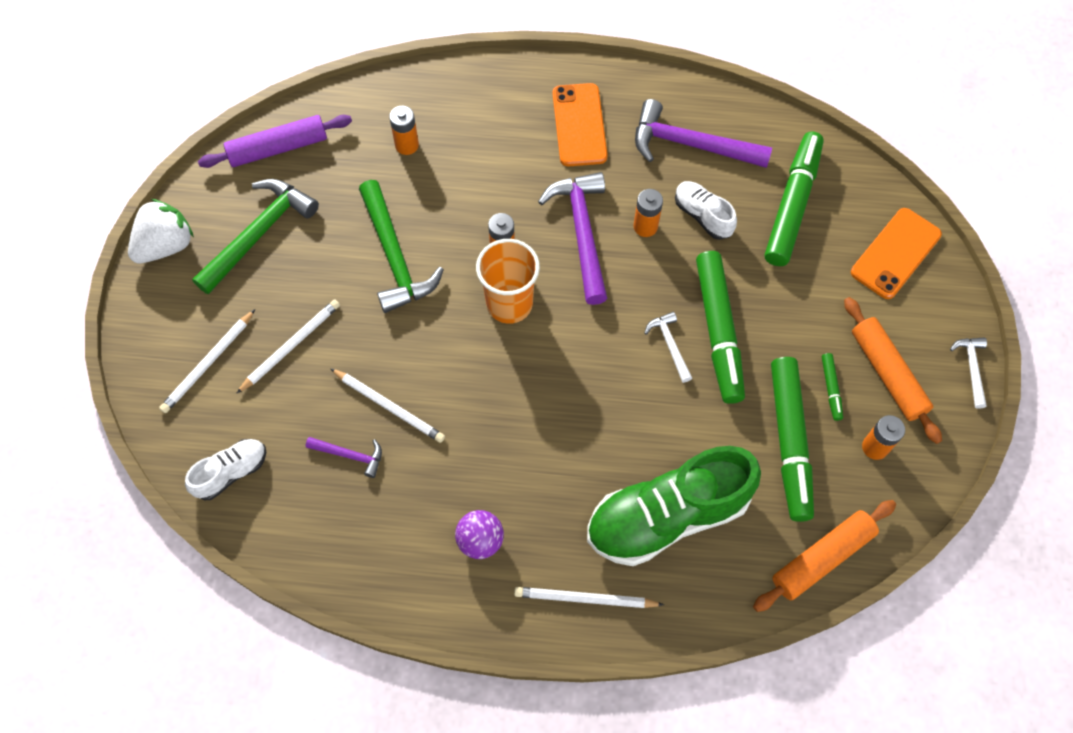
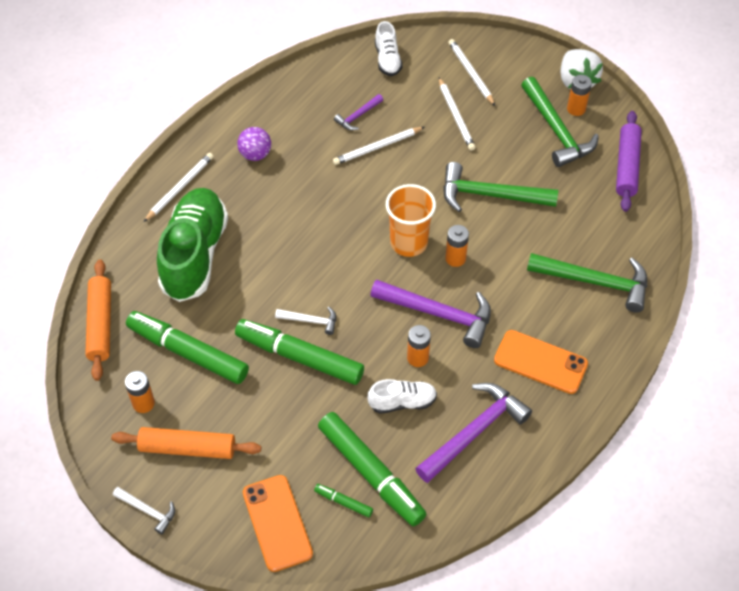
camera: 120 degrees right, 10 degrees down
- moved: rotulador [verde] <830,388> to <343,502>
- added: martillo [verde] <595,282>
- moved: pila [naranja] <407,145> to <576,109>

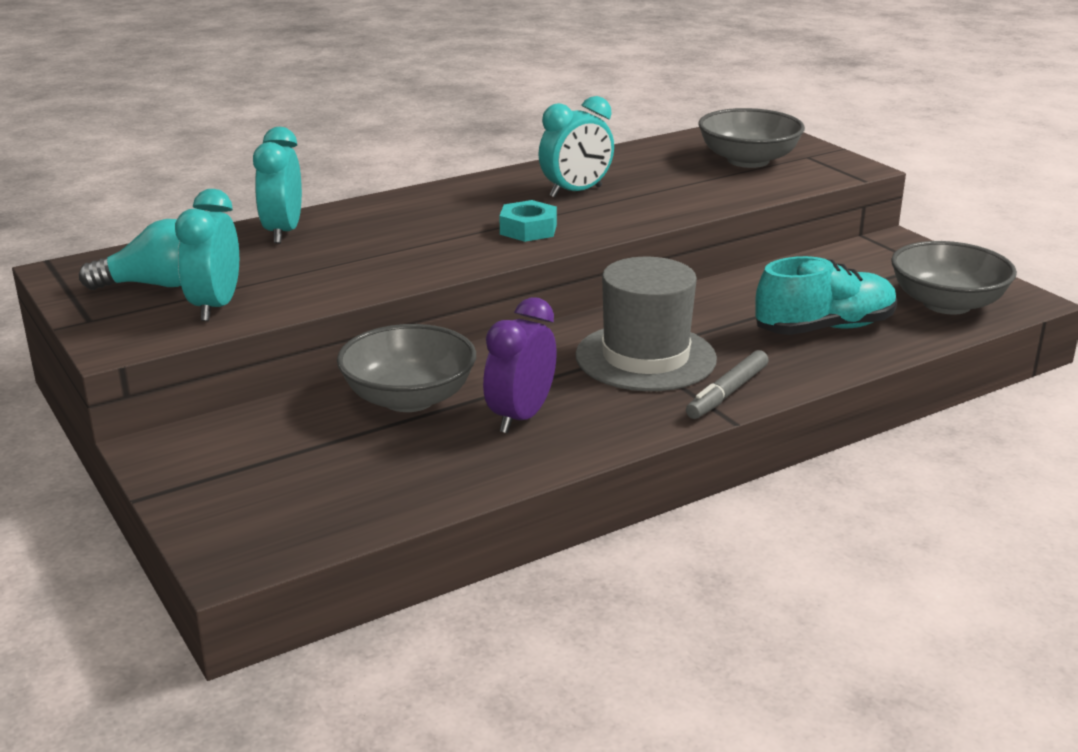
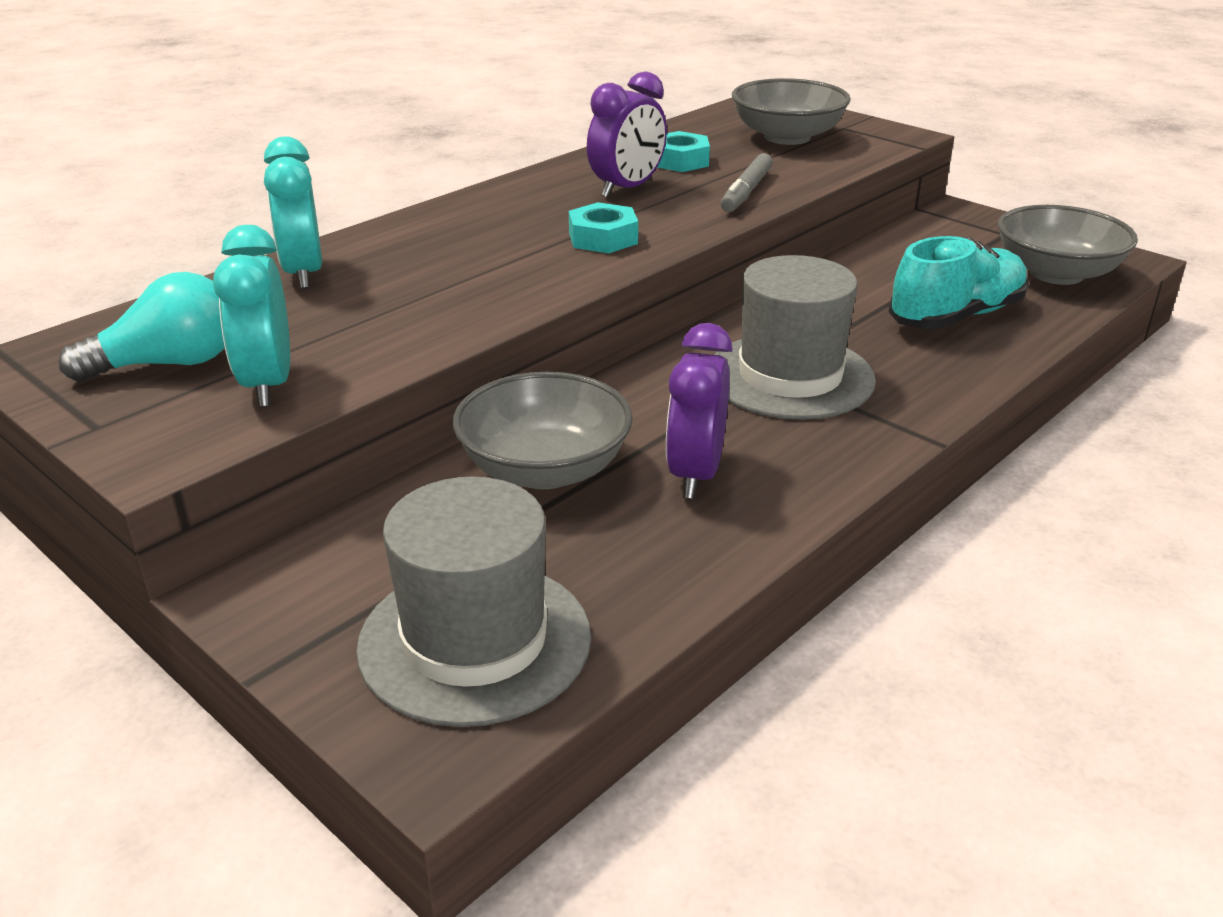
camera: 15 degrees left, 5 degrees up
- added: sombrero [gris] <475,641>
- recoloured: despertador [turquesa] <576,192> to despertador [morado] <627,189>
- added: tuerca [turquesa] <680,161>
- moved: rotulador [gris] <727,393> to <746,192>

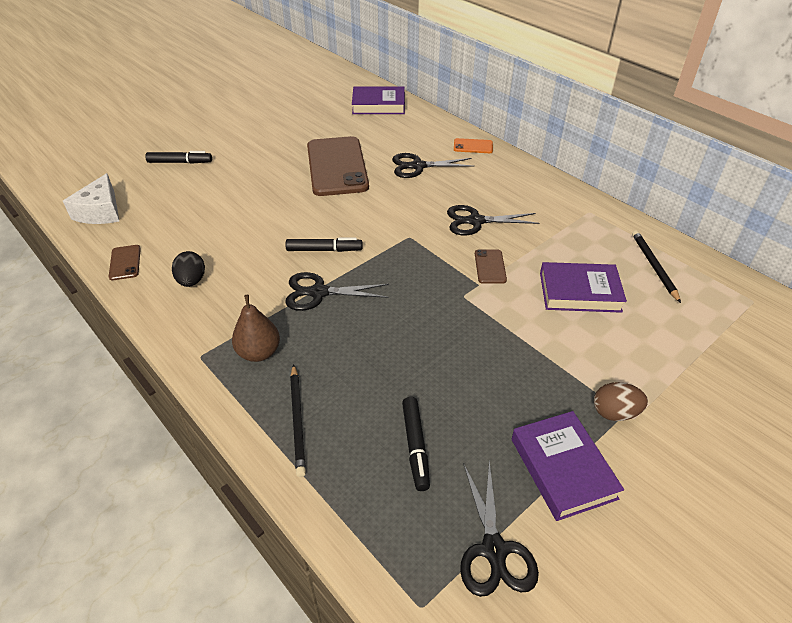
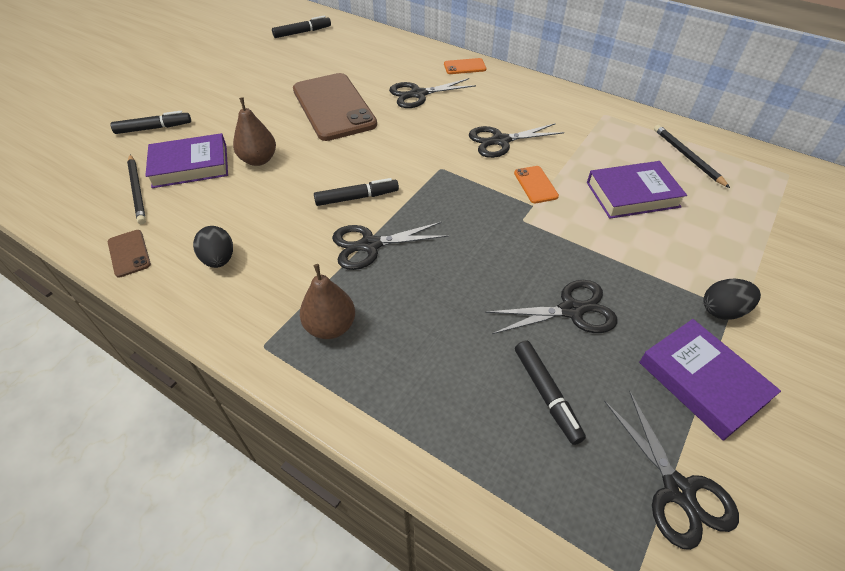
camera: 15 degrees left, 5 degrees up
- moved: lápiz [negro] <298,421> to <137,190>
- moved: libro [morado] <378,105> to <190,166>
- added: pera [marrón] <259,160>
- added: rotulador [negro] <302,32>
- added: tijeras [negro] <571,310>
- recoloured: móvil [marrón] <490,266> to móvil [naranja] <535,185>
- recoloured: huevo [marrón] <614,413> to huevo [negro] <722,310>
- removed: queso [blanco] <100,211>

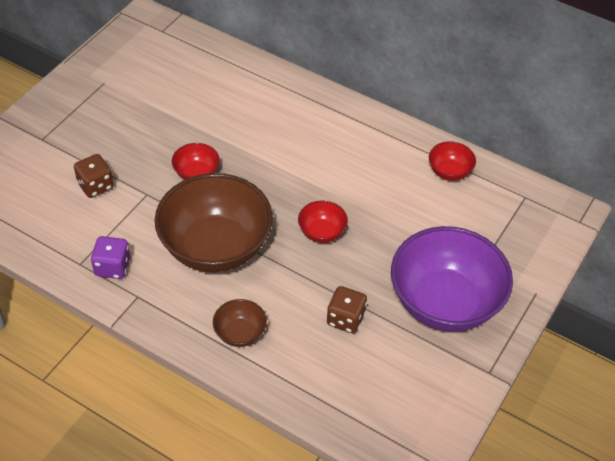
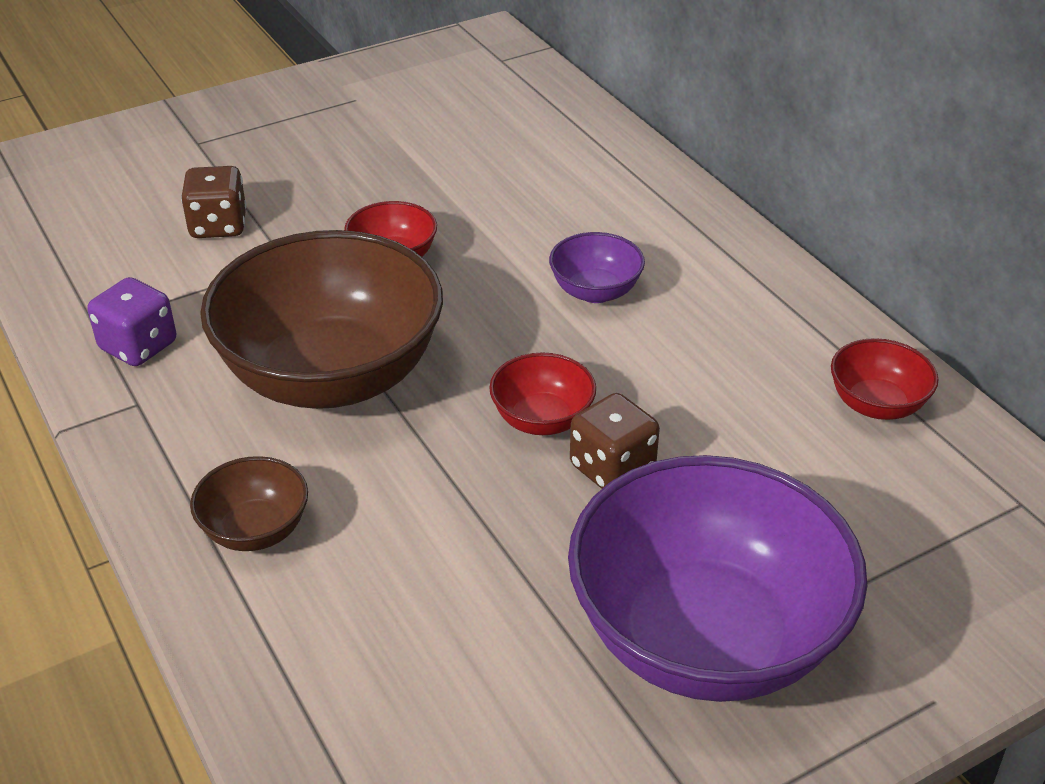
camera: 30 degrees right, 10 degrees down
- added: cuenco [morado] <595,291>
- moved: dado [marrón] <345,319> to <612,468>

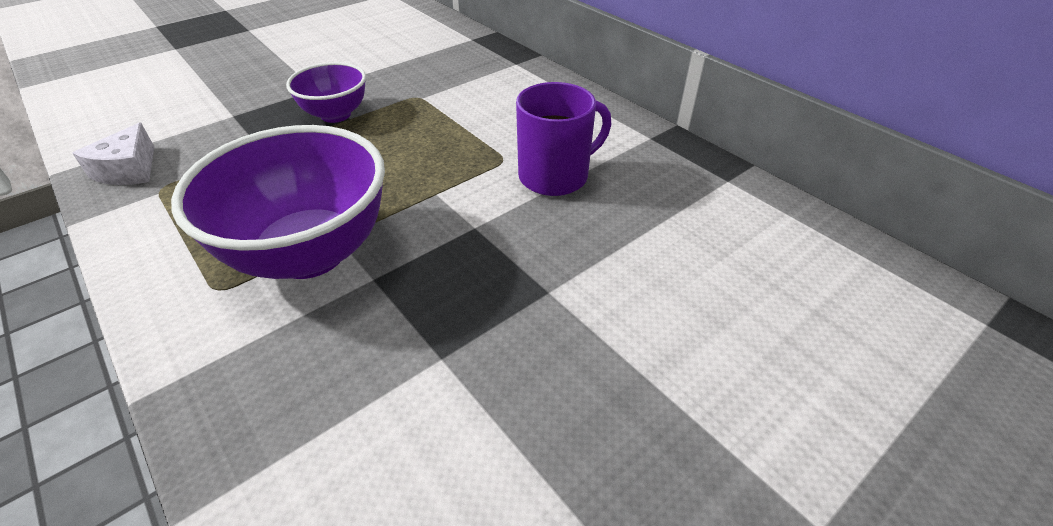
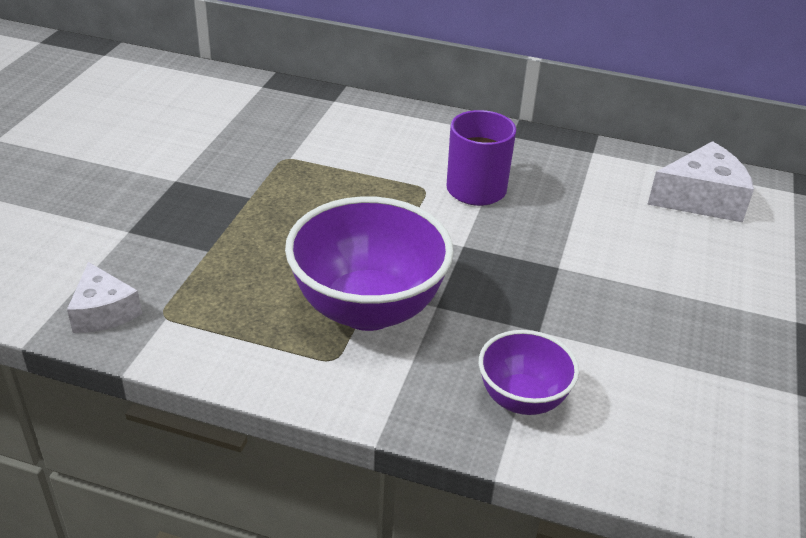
camera: 35 degrees left, 5 degrees down
- moved: cuenco [morado] <336,115> to <522,399>
- added: queso [blanco] <701,199>

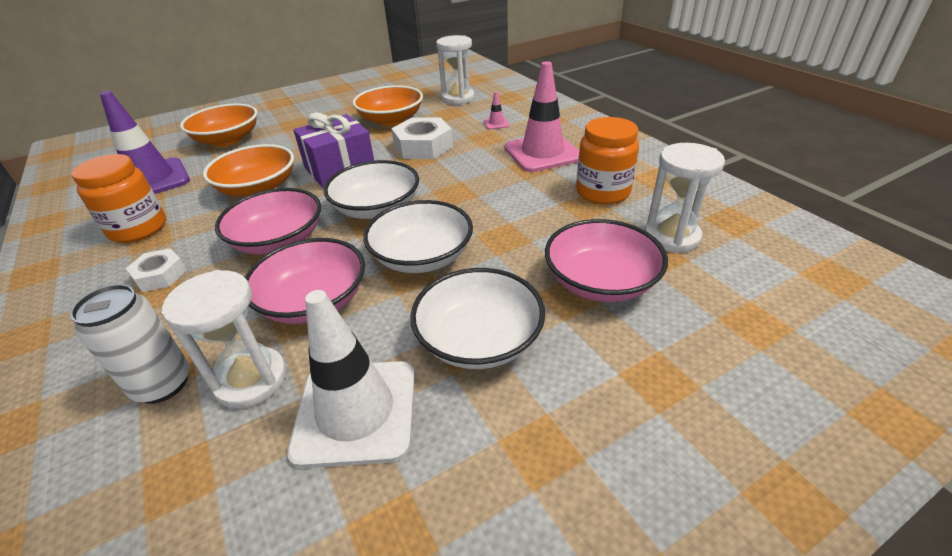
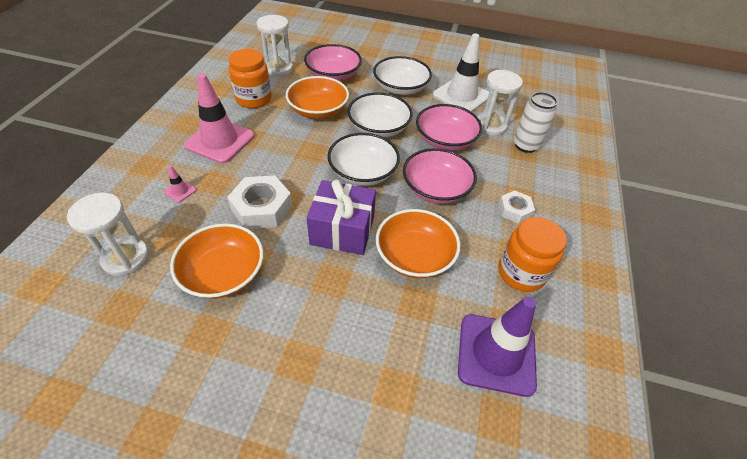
camera: 140 degrees left, 10 degrees up
- moved: cuenco [naranja] <228,139> to <318,110>

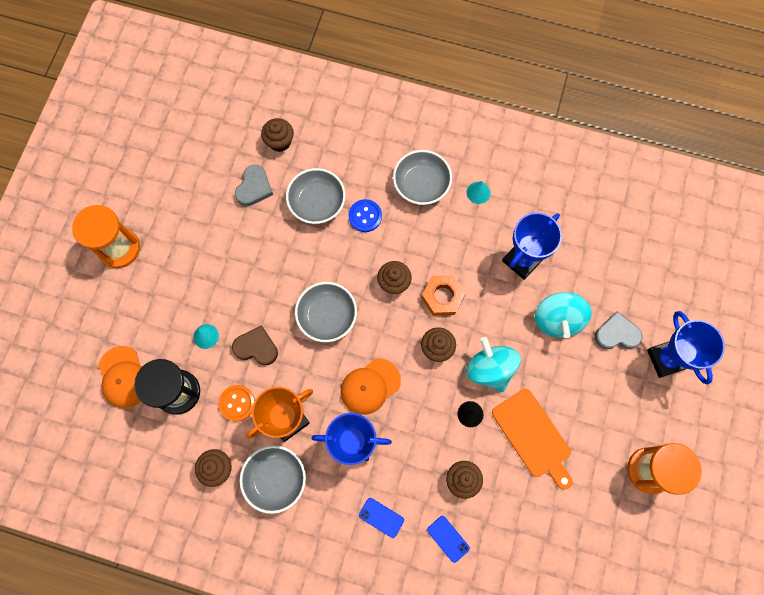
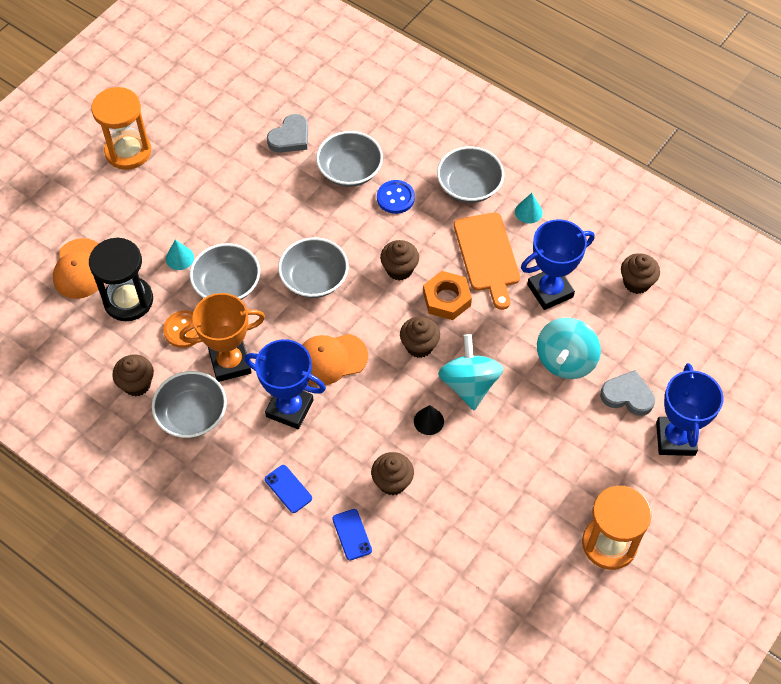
camera: 20 degrees right, 15 degrees down
- replaced: corazón [marrón] <256,347> to cuenco [gris] <227,284>
- moved: tabla de cortar [naranja] <533,436> to <487,256>
- moved: magdalena [marrón] <280,142> to <636,282>

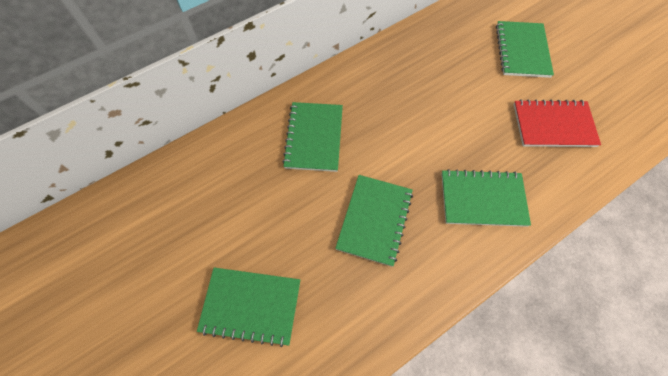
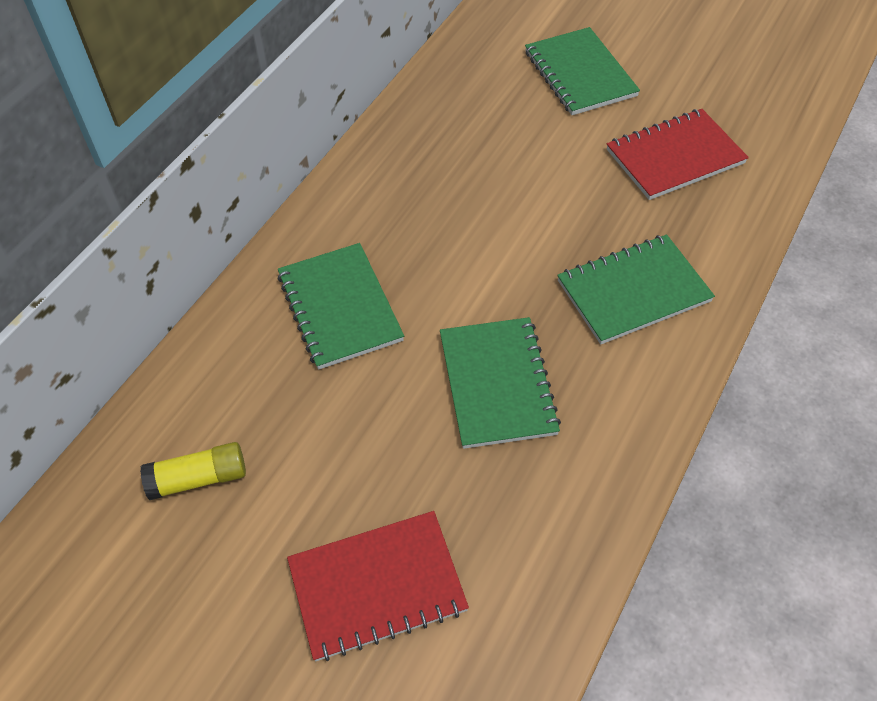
camera: 25 degrees left, 10 degrees down
- added: barra de pegamento [amarillo] <198,478>
- recoloured: cuaderno [verde] <251,305> to cuaderno [rojo] <377,586>

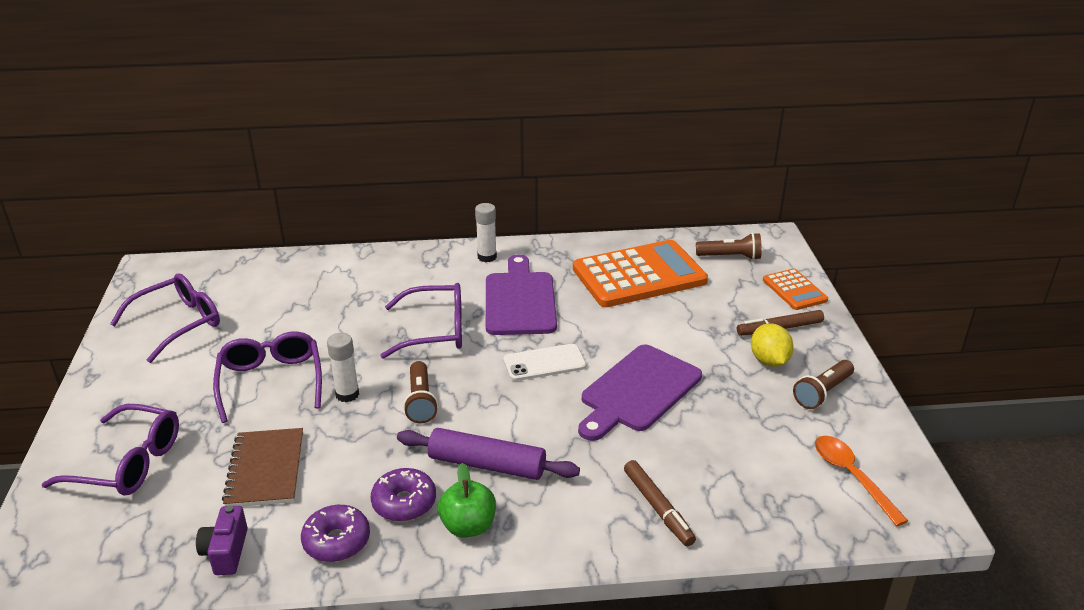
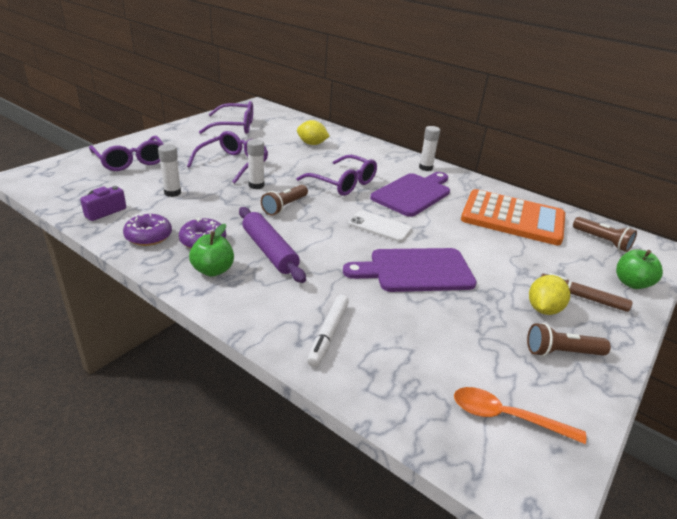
camera: 40 degrees right, 0 degrees up
- replaced: cuaderno [marrón] <265,469> to barra de pegamento [blanco] <172,192>
- added: limón [amarillo] <312,144>
- recoloured: rotulador [marrón] <658,508> to rotulador [blanco] <328,334>
- turned: cuchara [naranja] <851,476> = <505,417> 90 degrees counterclockwise
- replaced: calculadora [naranja] <794,290> to manzana [verde] <631,283>

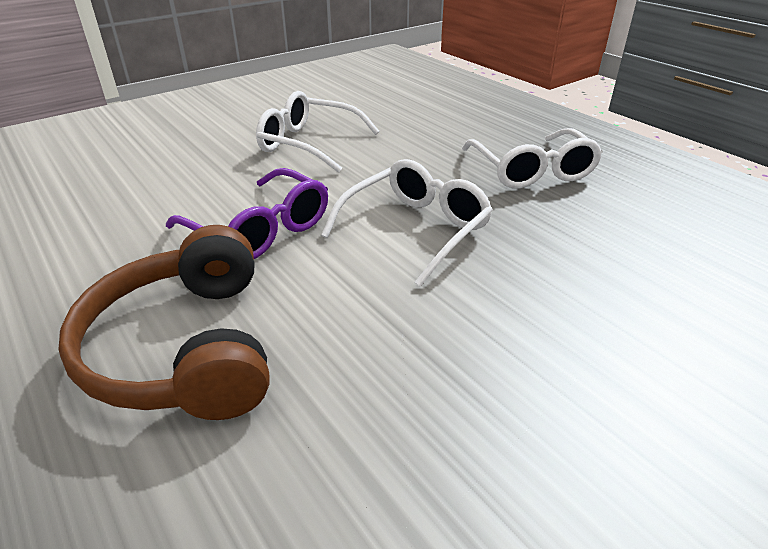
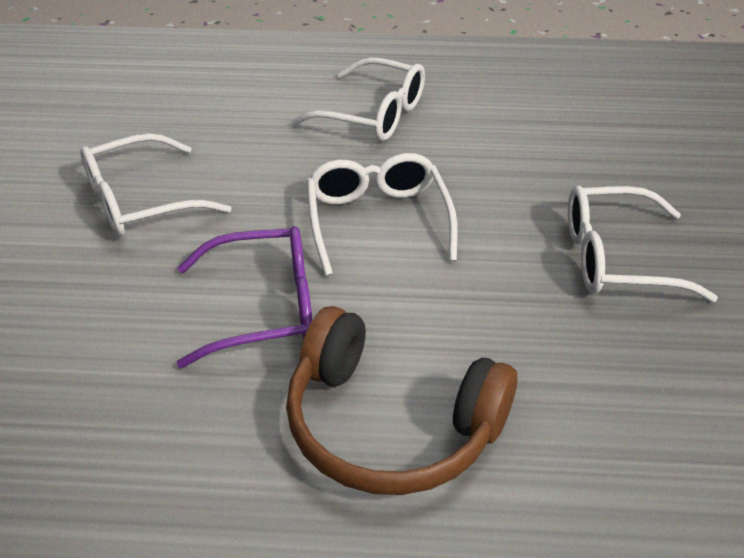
camera: 50 degrees left, 5 degrees up
- added: gafas [blanco] <616,259>

